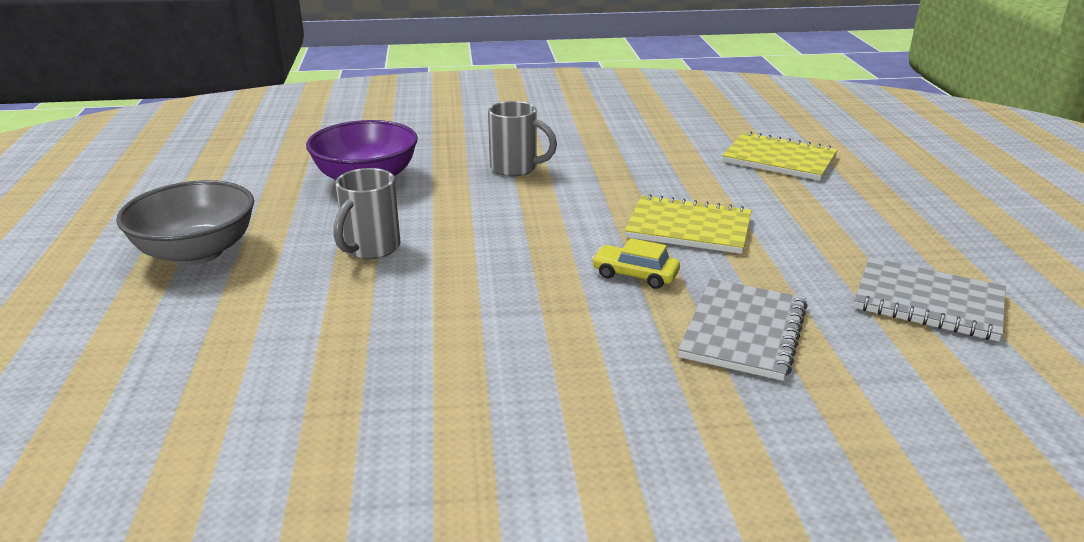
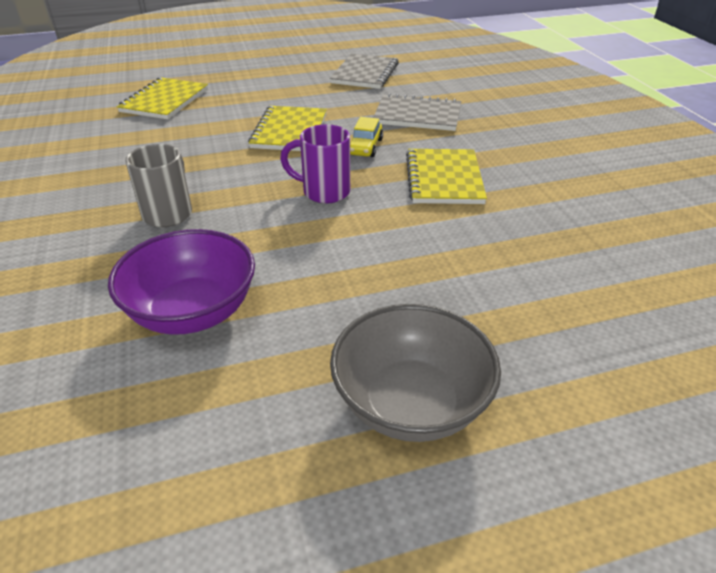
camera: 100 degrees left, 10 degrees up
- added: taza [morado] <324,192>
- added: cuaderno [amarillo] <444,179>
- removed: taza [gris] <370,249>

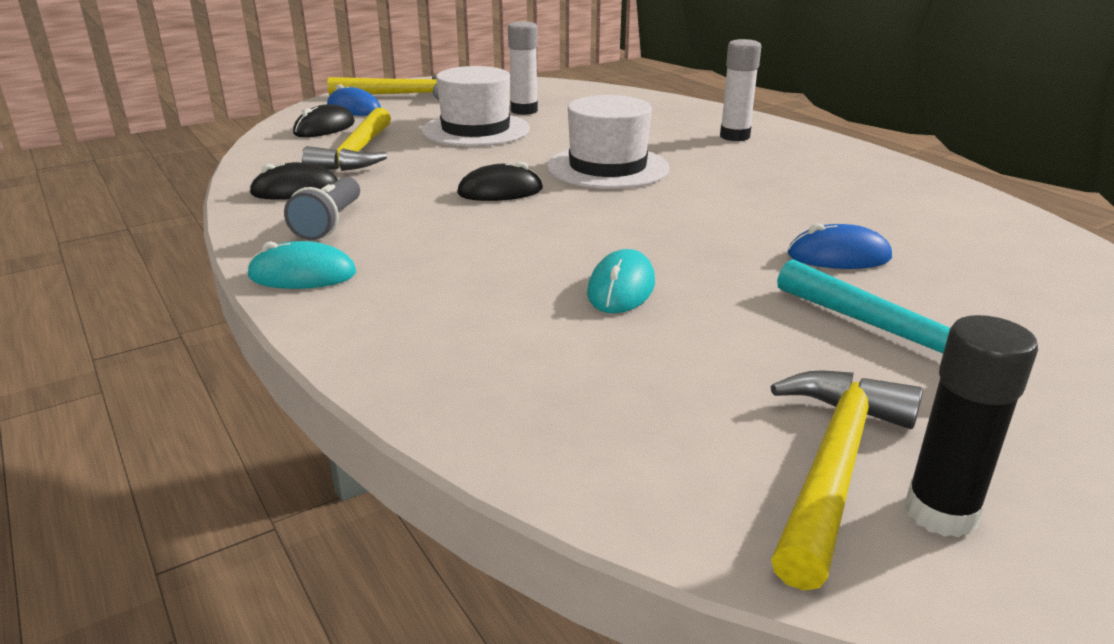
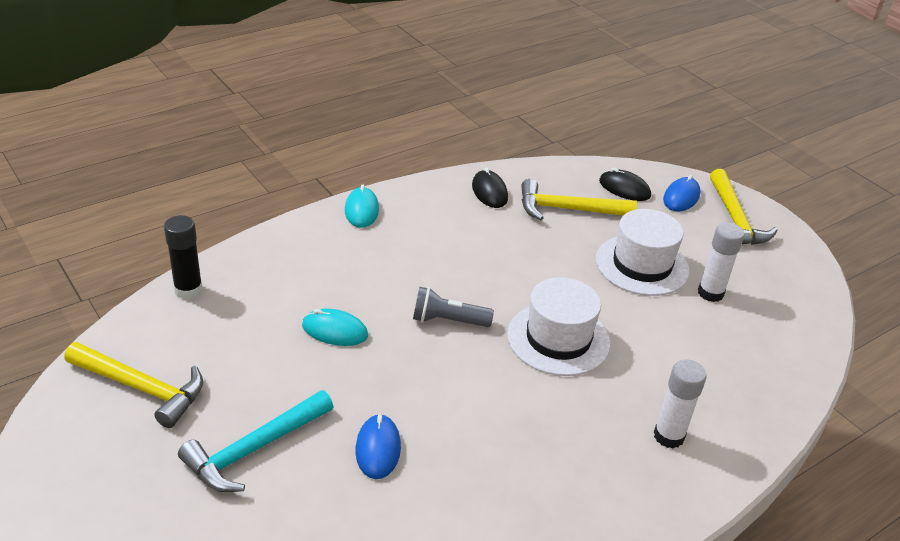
camera: 85 degrees right, 10 degrees up
- moved: barra de pegamento [negro] <940,513> to <188,290>
- moved: lámpara de mano [gris] <329,223> to <448,320>
- removed: ratón [negro] <500,191>

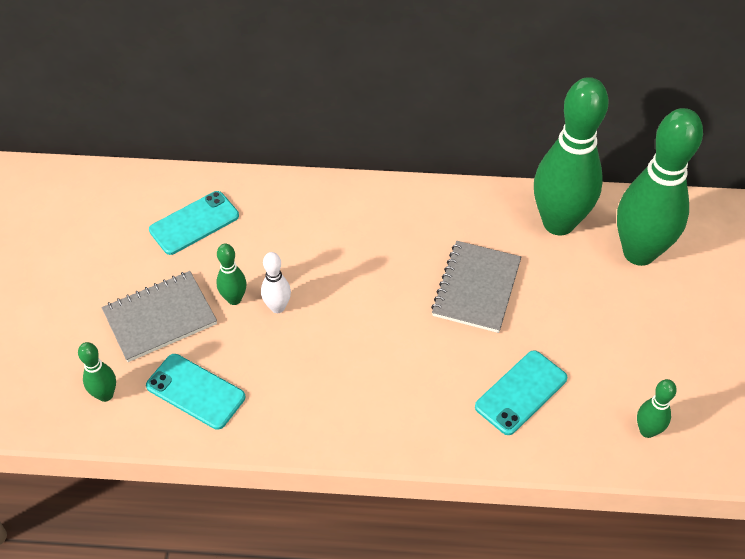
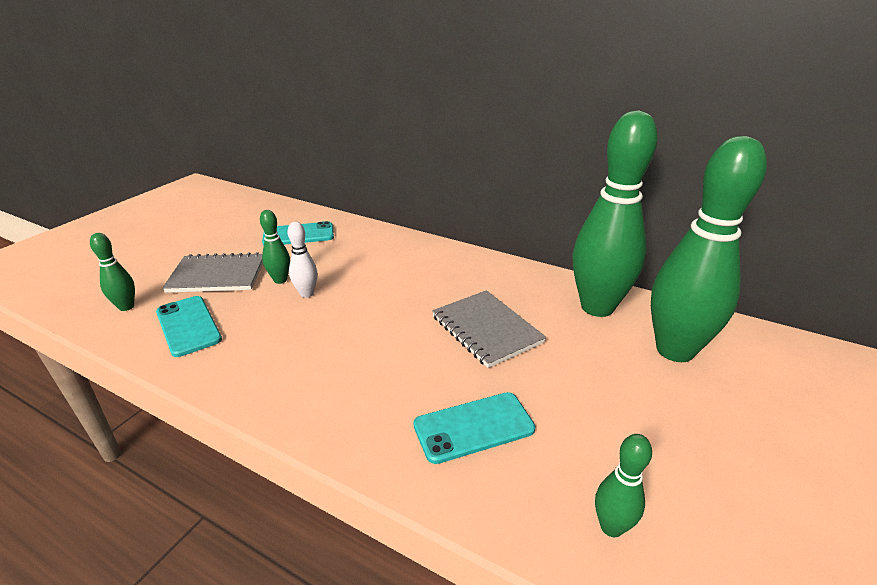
camera: 25 degrees right, 20 degrees down
- turned: cuaderno [gris] <476,288> = <486,329> 75 degrees counterclockwise

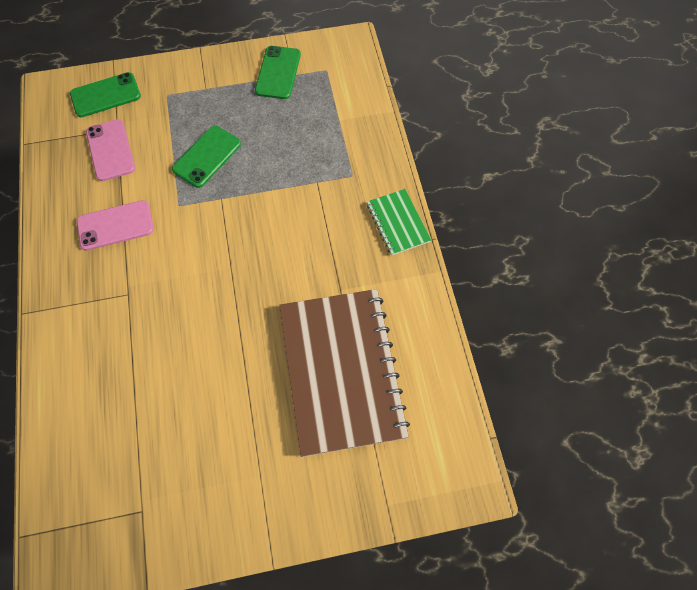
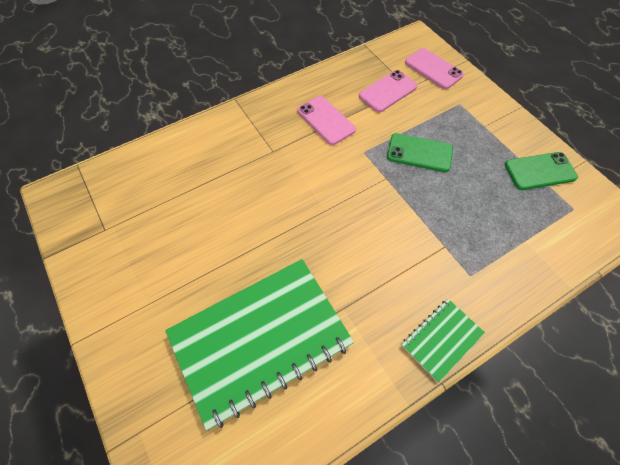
camera: 70 degrees right, 5 degrees down
- recoloured: cuaderno [marrón] <341,371> to cuaderno [verde] <260,339>
- recoloured: móvil [verde] <105,95> to móvil [rosa] <433,69>

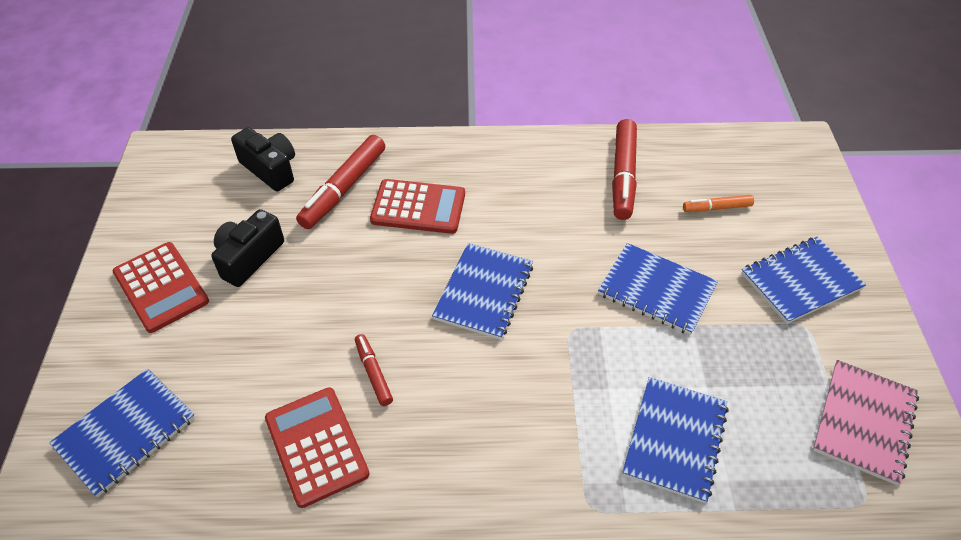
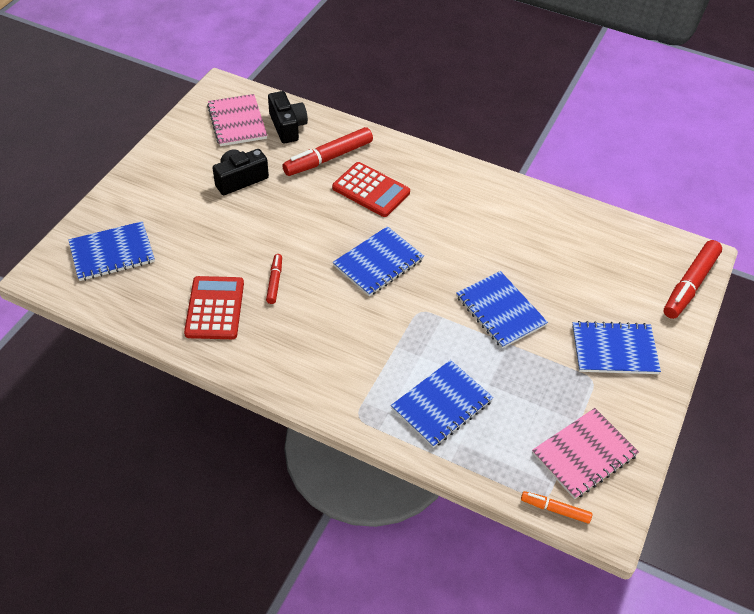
camera: 25 degrees right, 0 degrees up
- added: cuaderno [rosa] <237,122>
- moved: rotulador [naranja] <717,208> to <555,509>
- moved: rotulador [rojo] <623,176> to <690,285>
- removed: calculadora [rojo] <161,287>

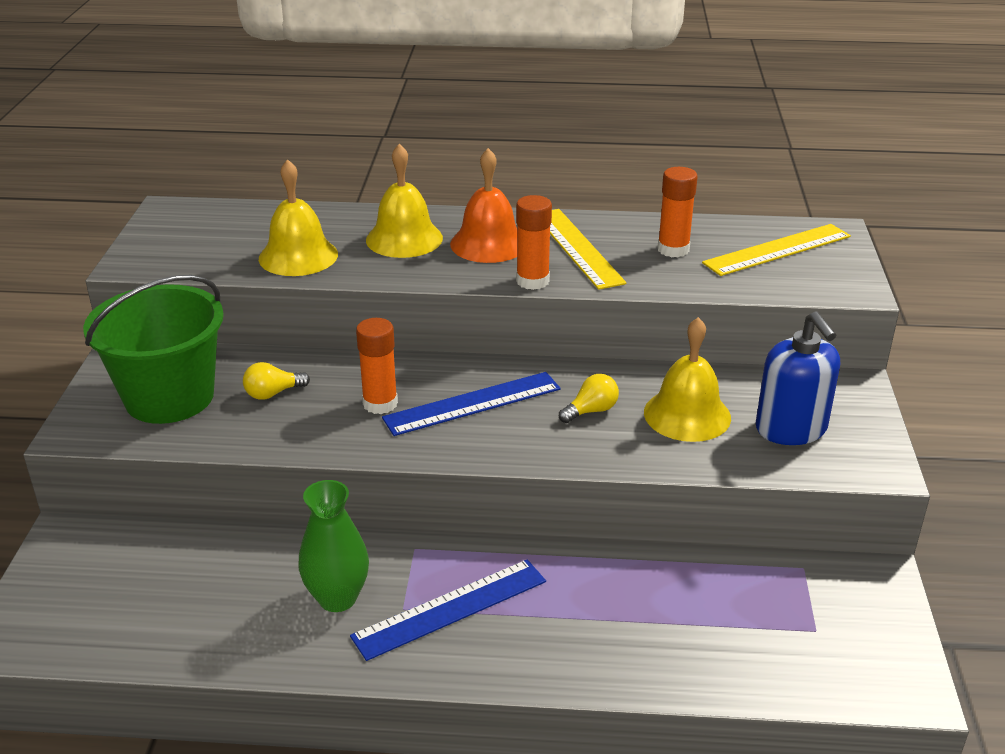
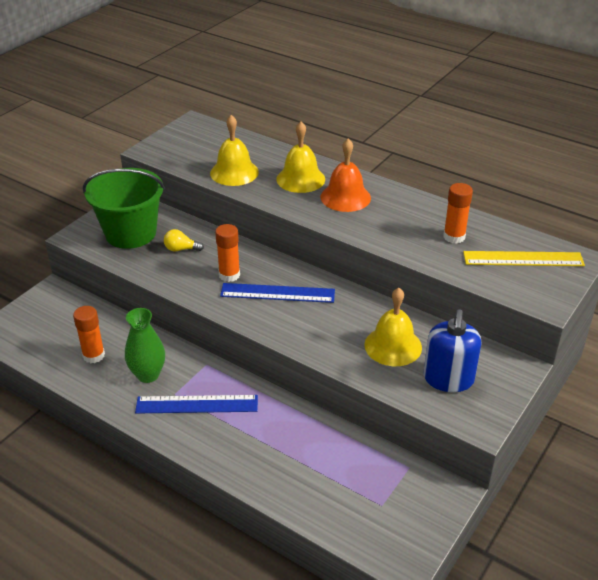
camera: 30 degrees right, 5 degrees up
- moved: barra de pegamento [naranja] <532,281> to <93,355>
- removed: regla [amarillo] <577,247>
- removed: bombilla [amarillo] <591,411>

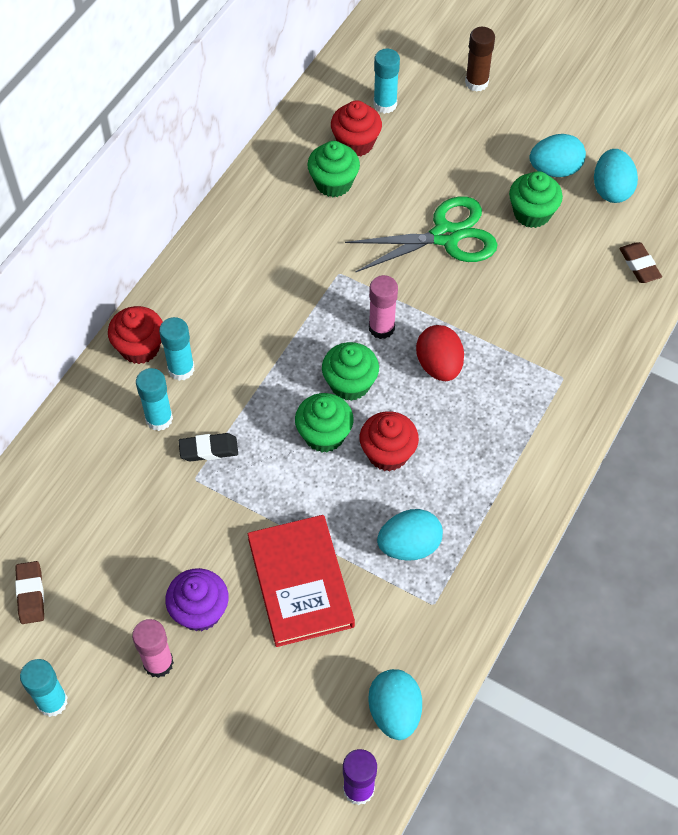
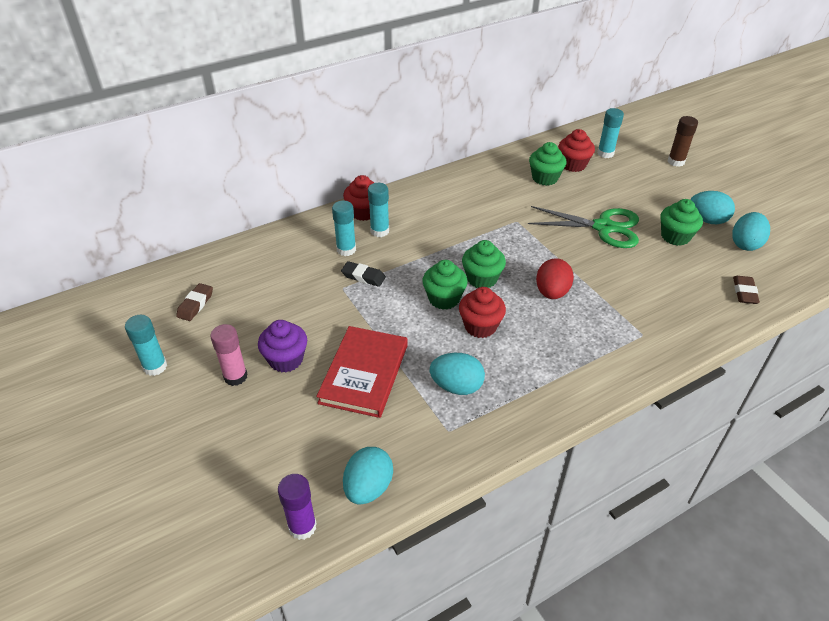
camera: 30 degrees right, 15 degrees down
- removed: barra de pegamento [rosa] <381,328>

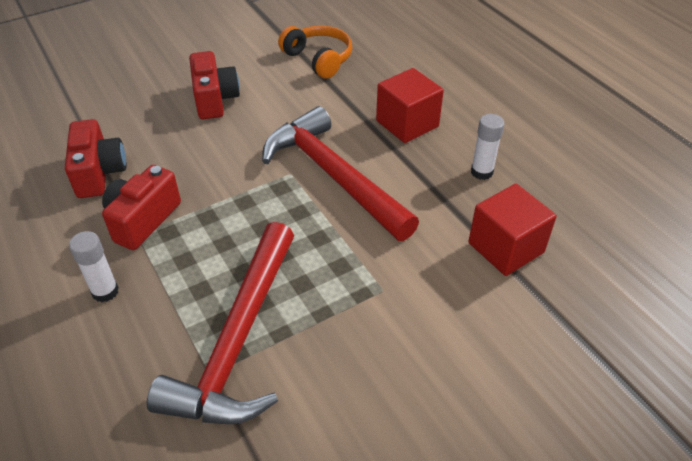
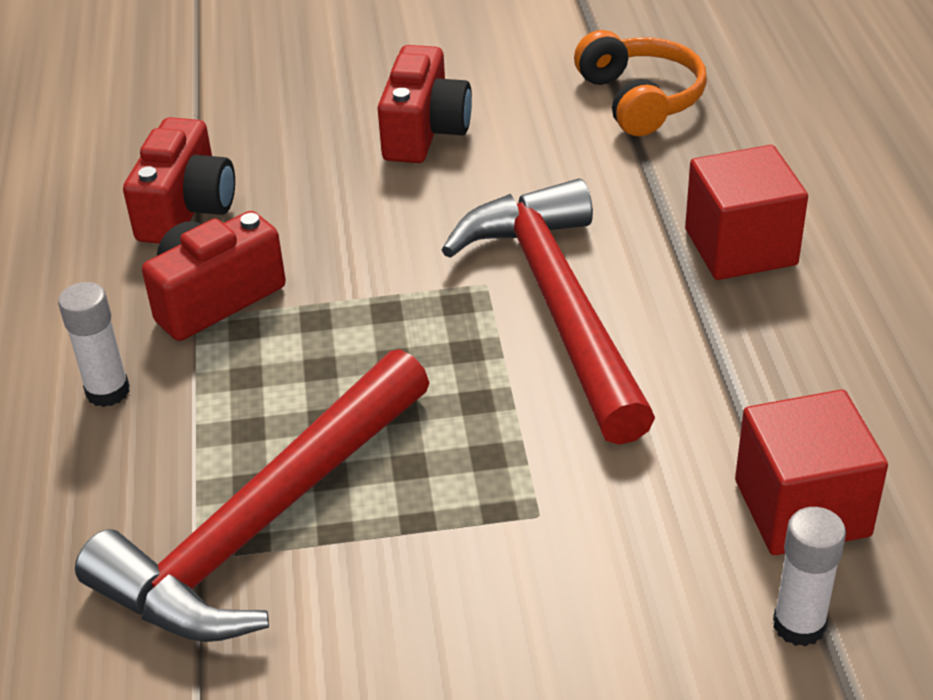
camera: 25 degrees right, 5 degrees down
- moved: barra de pegamento [blanco] <481,172> to <799,625>

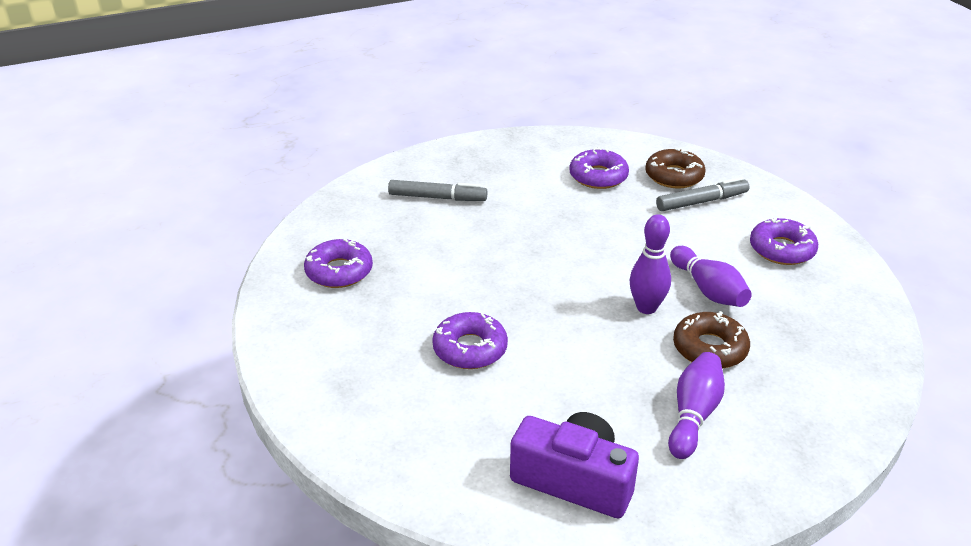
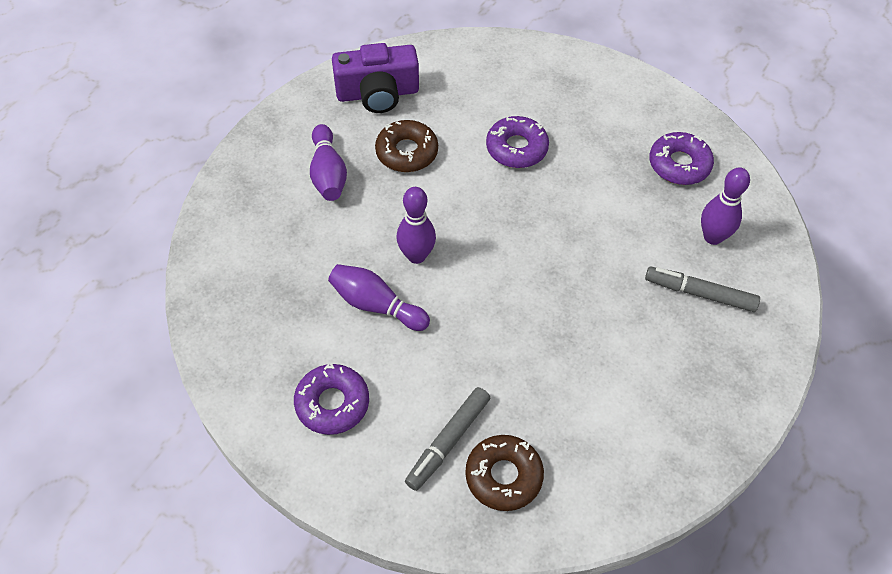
camera: 145 degrees right, 20 degrees up
- moved: rosquilla [marrón] <709,348> to <407,152>
- turned: rotulador [gris] <437,197> = <699,294> 45 degrees clockwise
- added: bolo [morado] <712,237>
- removed: rosquilla [morado] <598,176>

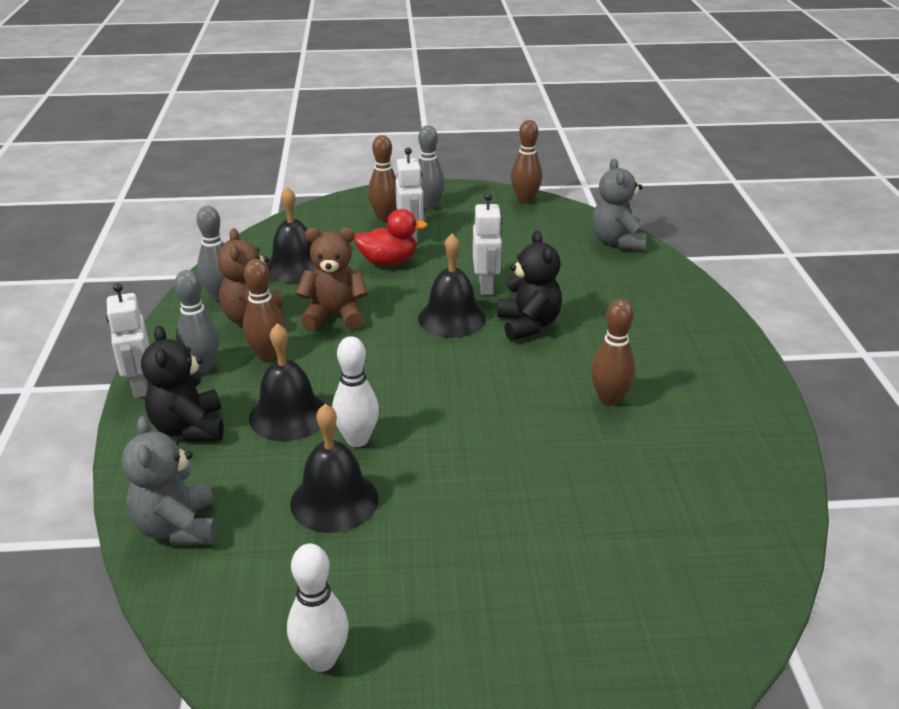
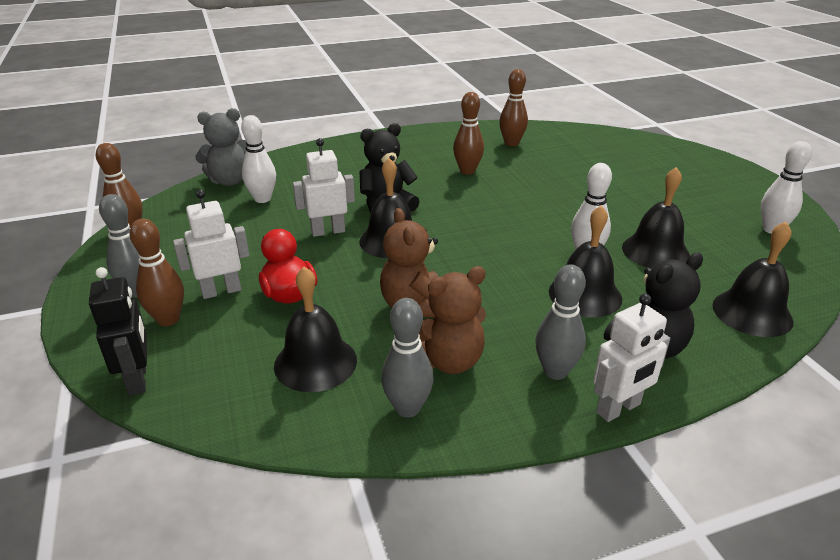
camera: 105 degrees left, 0 degrees up
- added: robot [negro] <138,379>
- added: bolo [blanco] <262,199>
- moved: bolo [marrón] <267,355> to <511,143>
- replaced: osito [gris] <178,527> to campana [negro] <752,313>

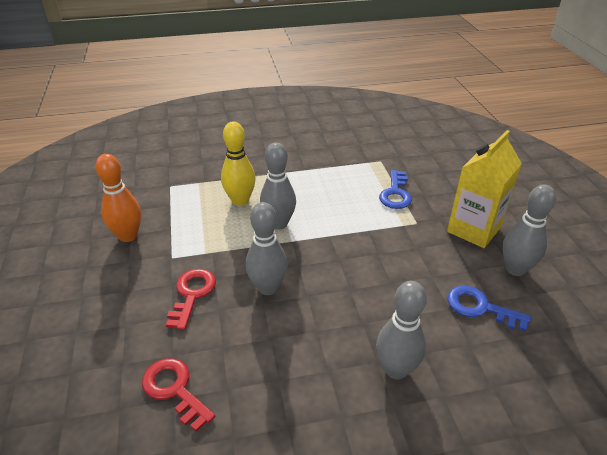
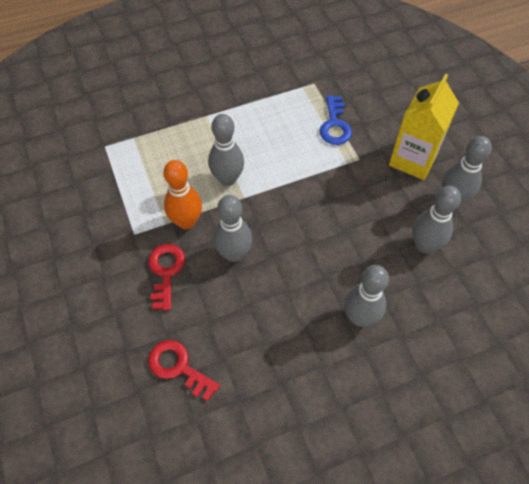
camera: 10 degrees left, 20 degrees up
- moved: bolo [naranja] <128,236> to <186,221>
- replaced: llave [azul] <480,307> to bolo [gris] <424,245>
- removed: bolo [amarillo] <240,200>

